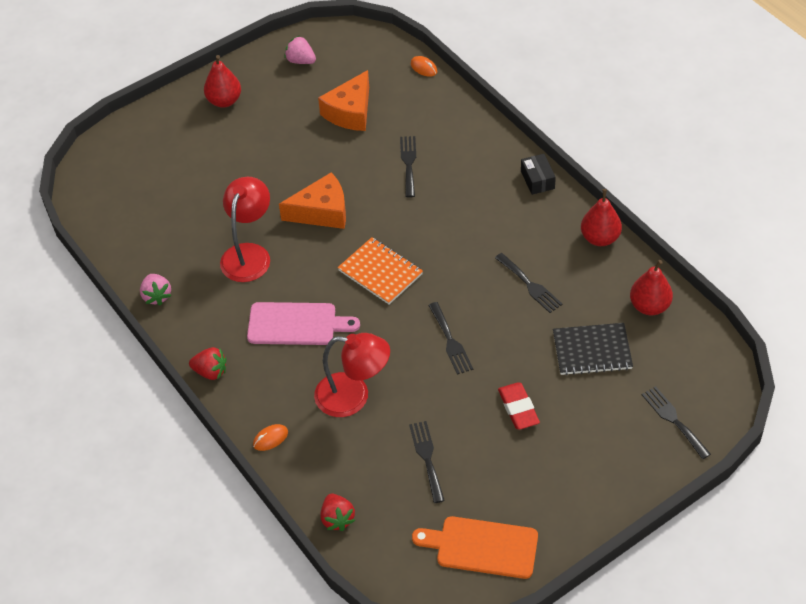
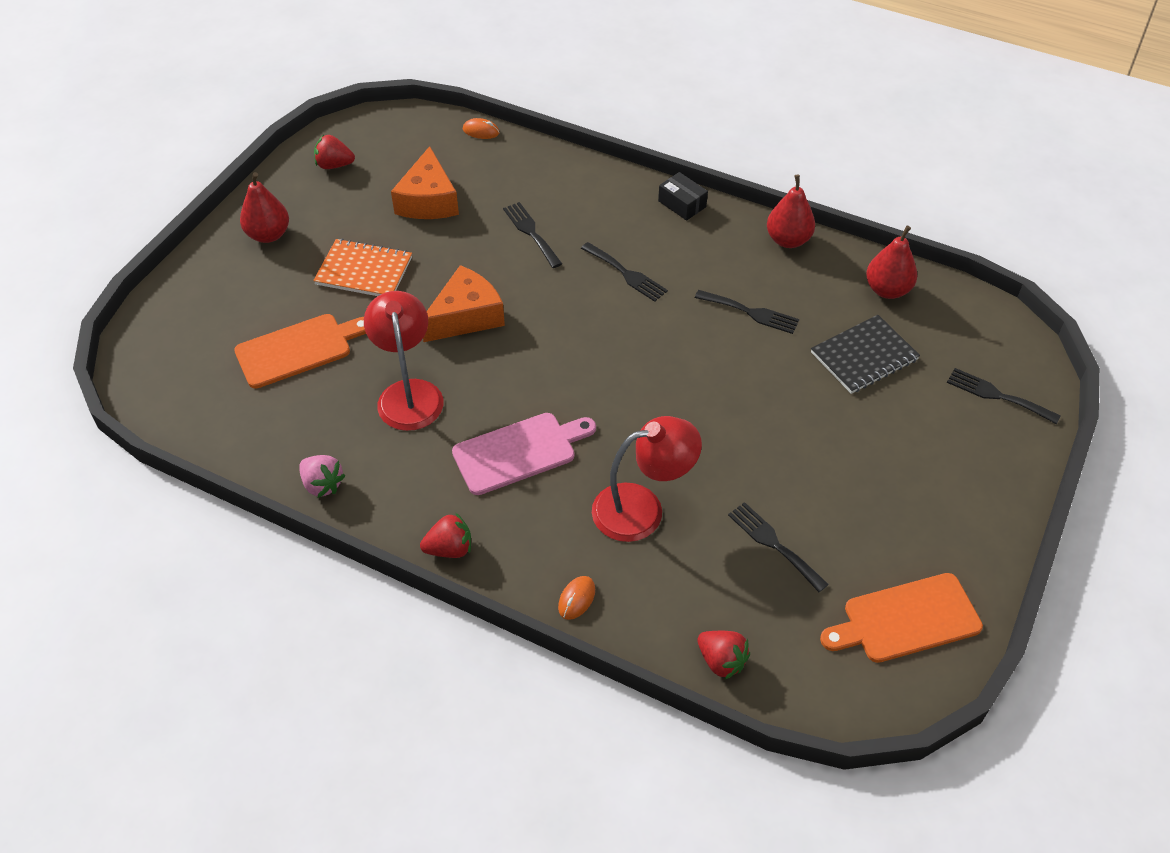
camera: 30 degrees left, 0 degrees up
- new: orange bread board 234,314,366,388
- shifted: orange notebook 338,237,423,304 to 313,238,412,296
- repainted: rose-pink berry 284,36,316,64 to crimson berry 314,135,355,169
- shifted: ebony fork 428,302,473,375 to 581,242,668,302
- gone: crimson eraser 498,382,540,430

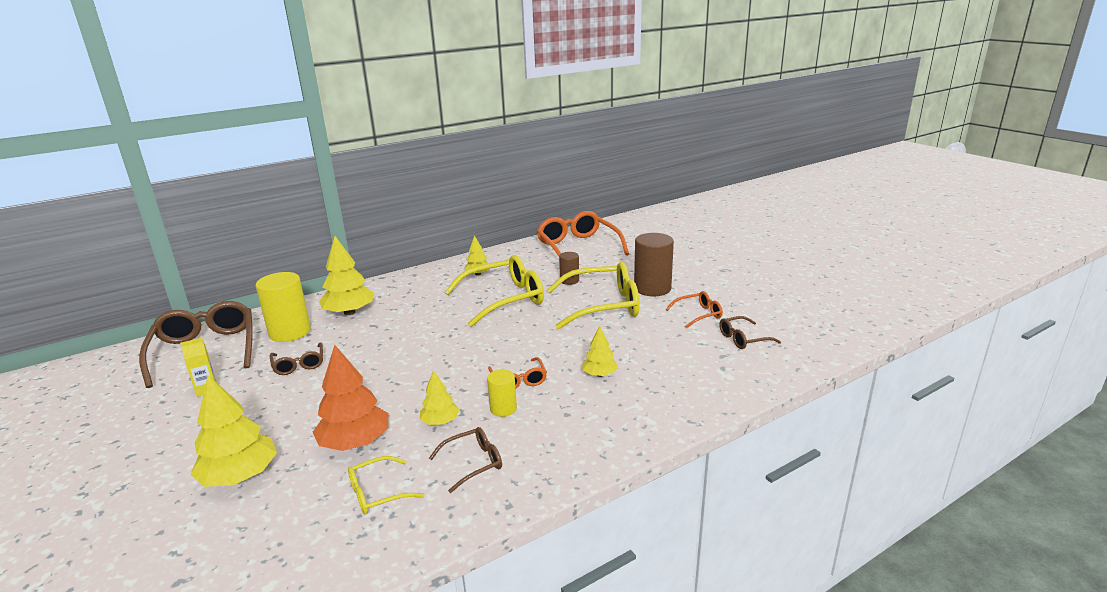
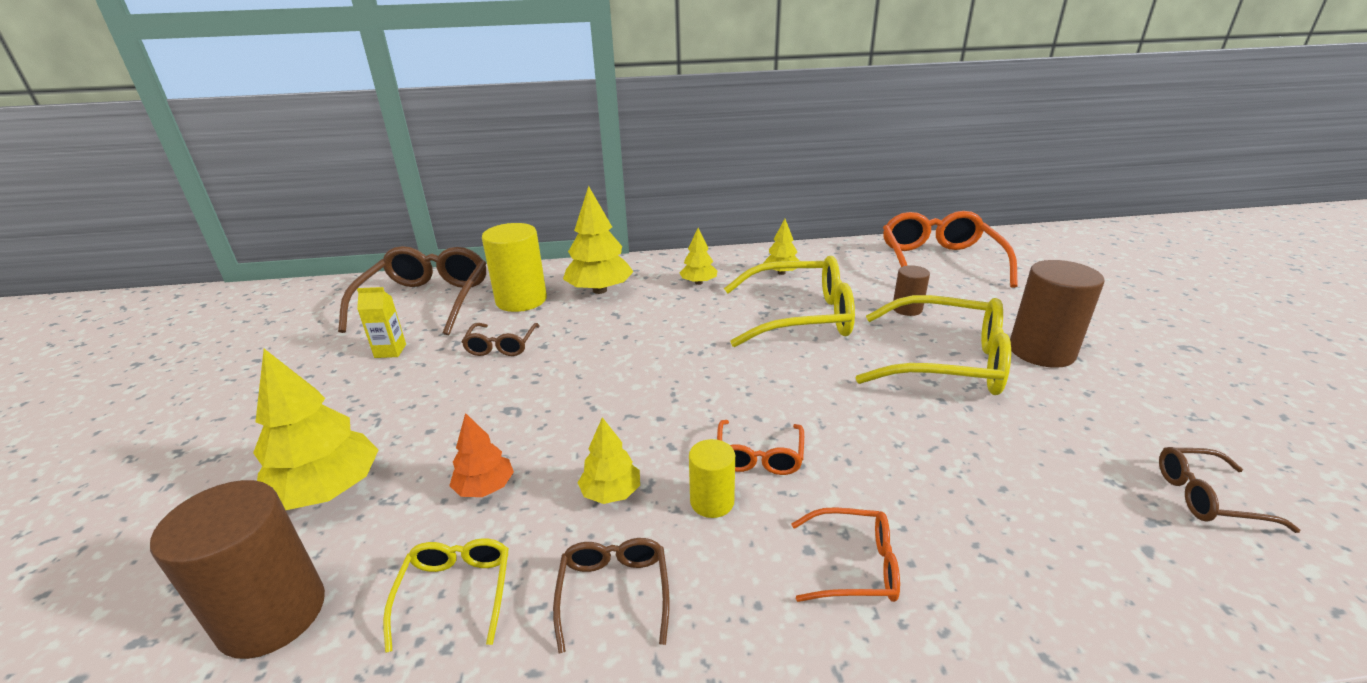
camera: 25 degrees right, 5 degrees up
- new: brown cylinder 150,480,325,659
- rotated: golden eyeglasses 348,456,424,514 = 383,538,509,653 90 degrees clockwise
- scaled: orange fir tree 313,345,388,451 = 449,413,514,497 x0.56
- rotated: brown eyeglasses 429,427,502,493 = 553,538,670,654 90 degrees counterclockwise
- shifted: golden fir tree 582,326,618,377 to 680,228,717,285
- shifted: orange eyeglasses 666,291,723,329 to 792,507,900,602

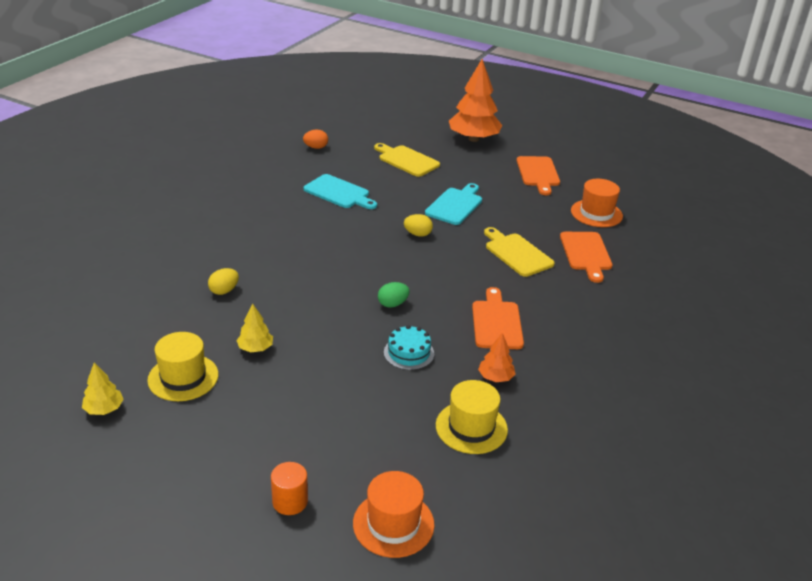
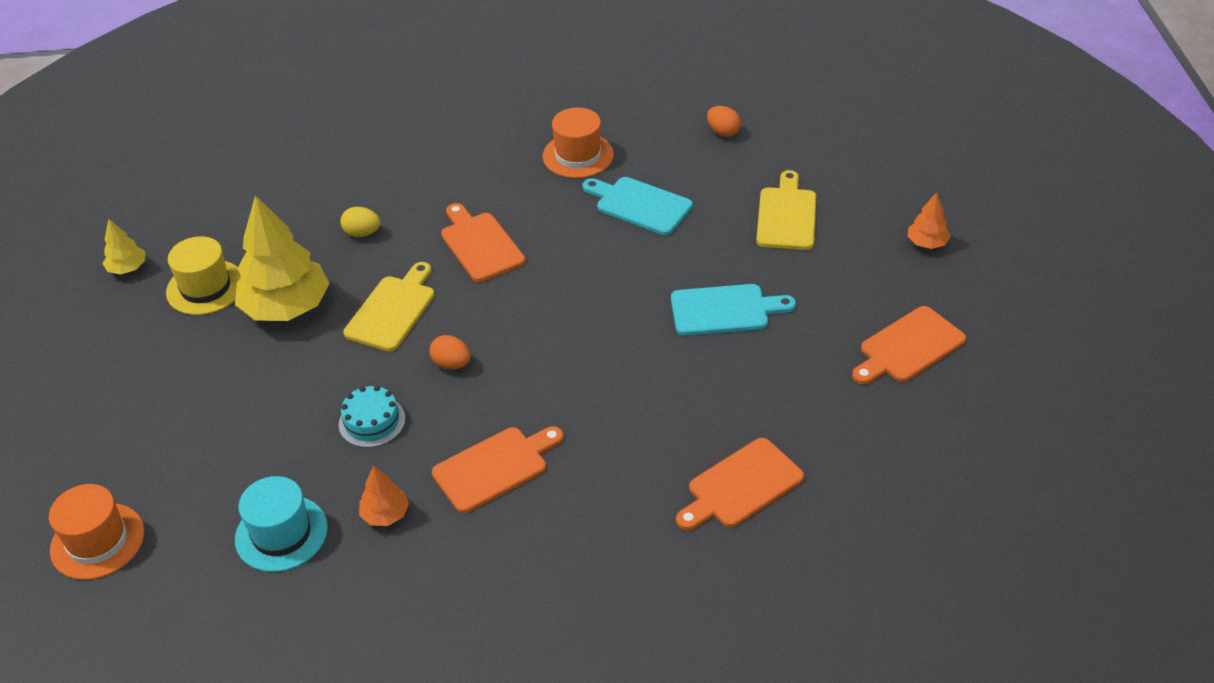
camera: 60 degrees right, 10 degrees up
- scaled: golden fir tree 236,303,273,352 = 235,195,330,321 x2.14
- repainted: golden top hat 436,380,508,454 to teal top hat 235,476,328,572
- shifted: golden bread board 484,227,555,277 to 343,262,435,351
- repainted: emerald toy egg 378,282,410,308 to orange toy egg 429,335,471,369
- new: orange bread board 441,203,525,282
- shifted: orange top hat 571,179,623,227 to 543,108,614,178
- rotated: teal bread board 304,174,377,209 = 583,177,693,235 120 degrees clockwise
- scaled: orange fir tree 449,59,502,142 = 908,192,951,249 x0.47
- gone: orange cylinder 271,462,308,515
- gone: golden toy egg 404,214,433,237

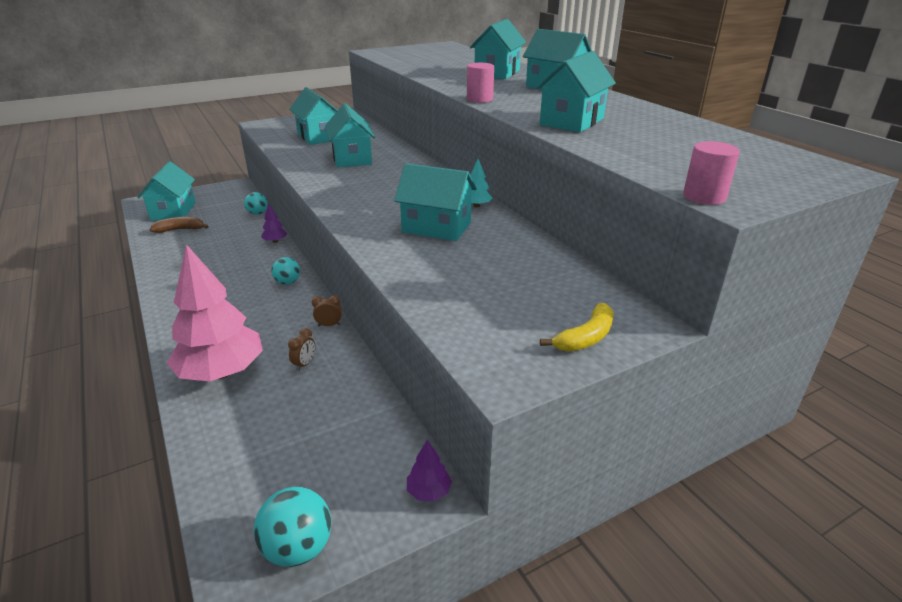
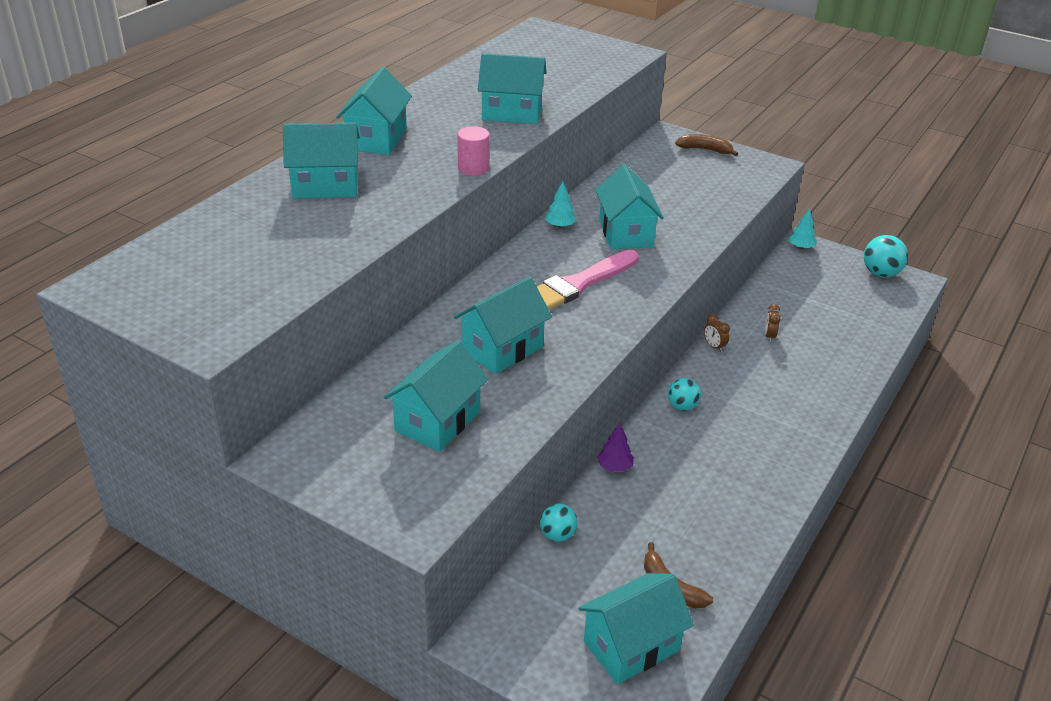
camera: 120 degrees left, 5 degrees up
- new: rose-pink brush 537,250,639,310
- repainted: golden banana 540,303,614,351 to brown banana 675,134,738,156
- rotated: brown alarm clock 288,328,315,371 = 765,304,781,342 75 degrees counterclockwise
- repainted: royal purple fir tree 407,440,452,502 to teal fir tree 789,209,817,249
- gone: rose-pink fir tree 167,244,263,381
- gone: rose-pink cylinder 683,141,740,205

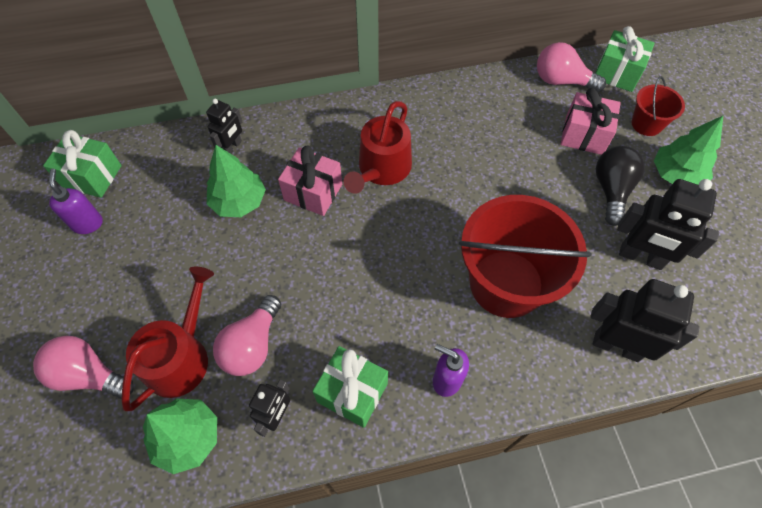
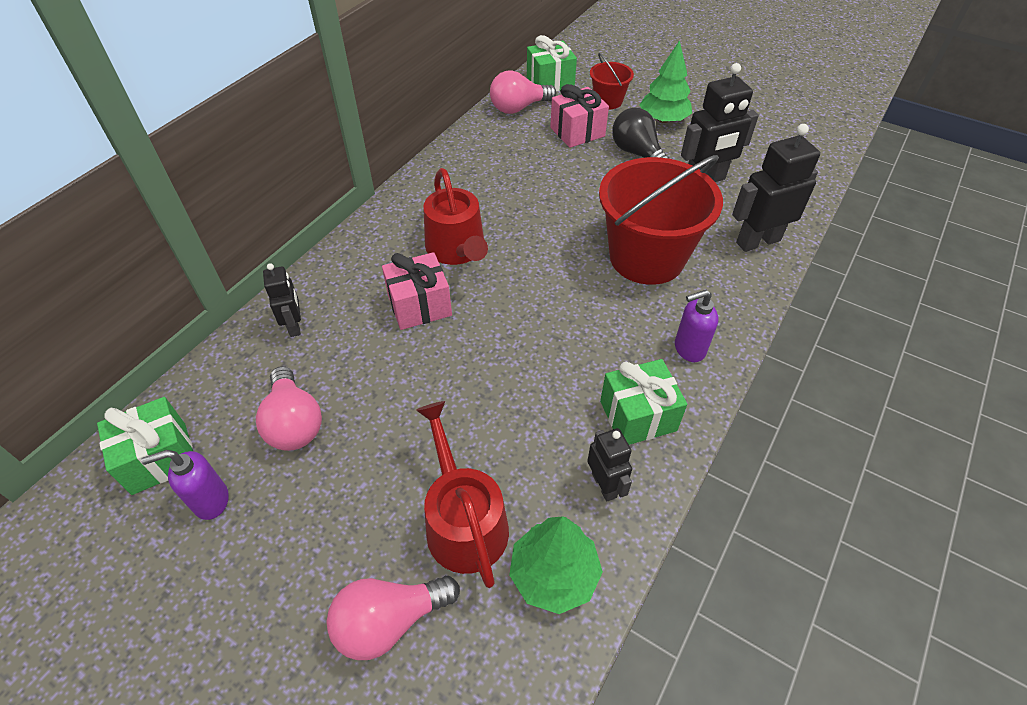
camera: 45 degrees left, 10 degrees down
- rotated: royal purple pump bottle 49,169,103,234 = 141,450,229,520 45 degrees counterclockwise
- shifted: rose-pink lightbulb 213,295,281,376 to 256,366,322,451
- gone: emerald fir tree 207,145,266,217

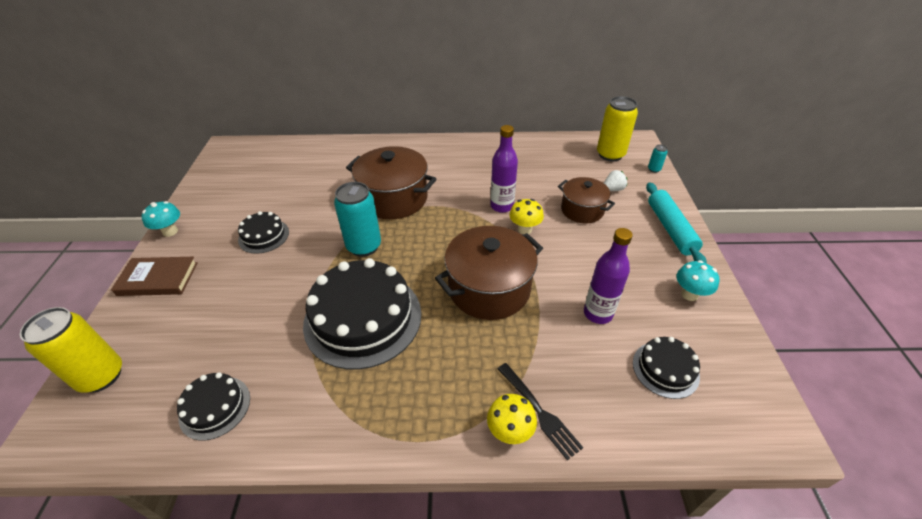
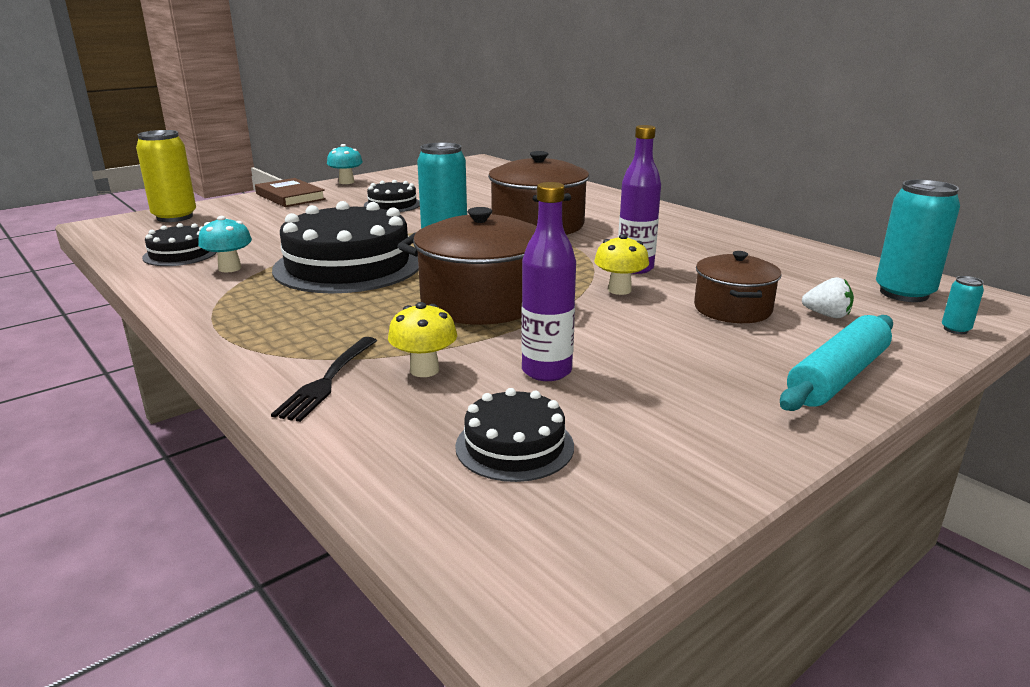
camera: 50 degrees right, 20 degrees down
- shifted: teal toadstool 677,260,719,301 to 198,216,252,272
- shifted: golden toadstool 487,394,537,444 to 388,302,457,377
- repainted: golden soda can 597,96,638,161 to teal soda can 876,180,960,302

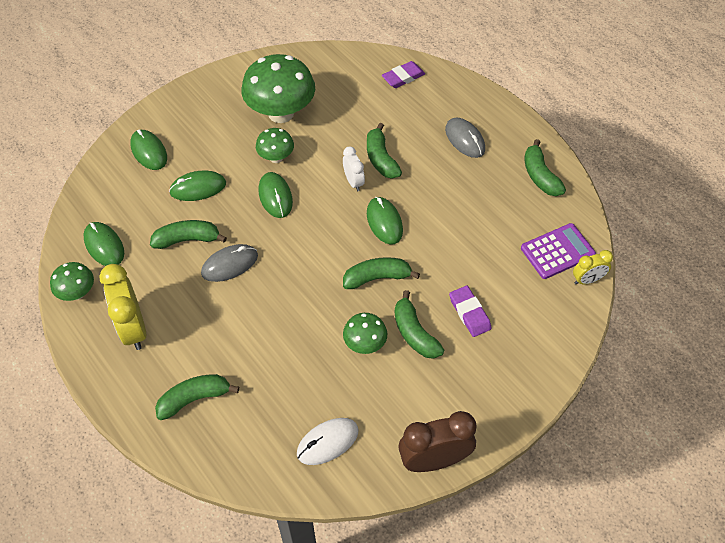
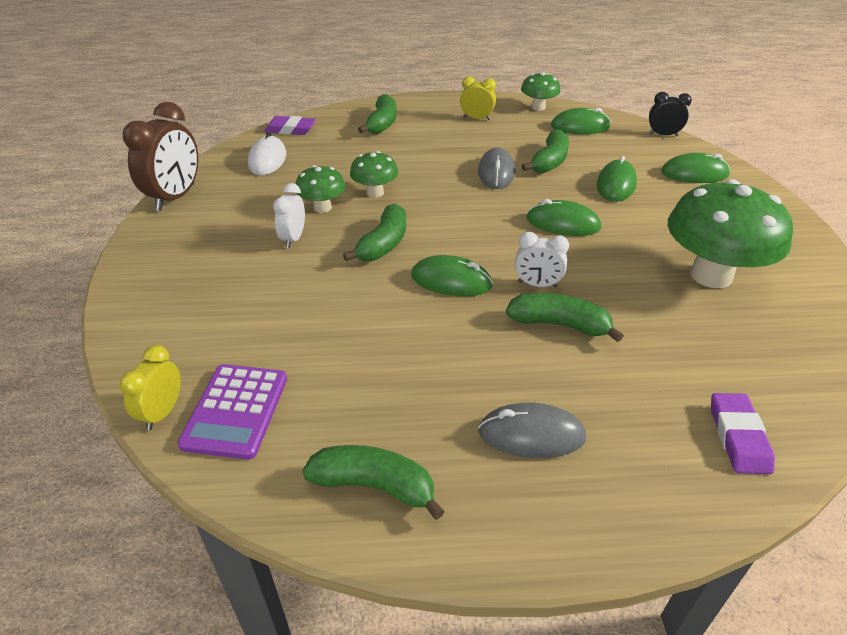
camera: 125 degrees right, 15 degrees down
- shifted: royal purple eraser 449,286,492,337 to 264,116,316,135
- swapped: emerald banana 395,290,444,359 to pure white alarm clock 273,183,305,248
- shifted: emerald toadstool 256,128,294,163 to 350,151,398,198
- scaled: golden alarm clock 99,264,146,350 = 460,76,496,120 x0.56
- new: ebony alarm clock 649,92,692,136

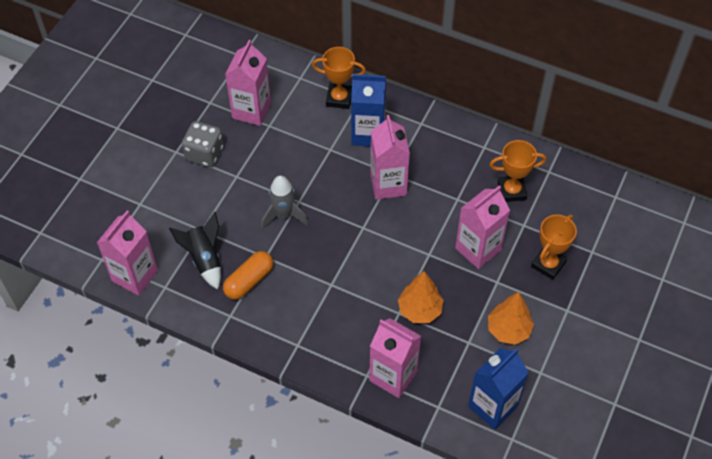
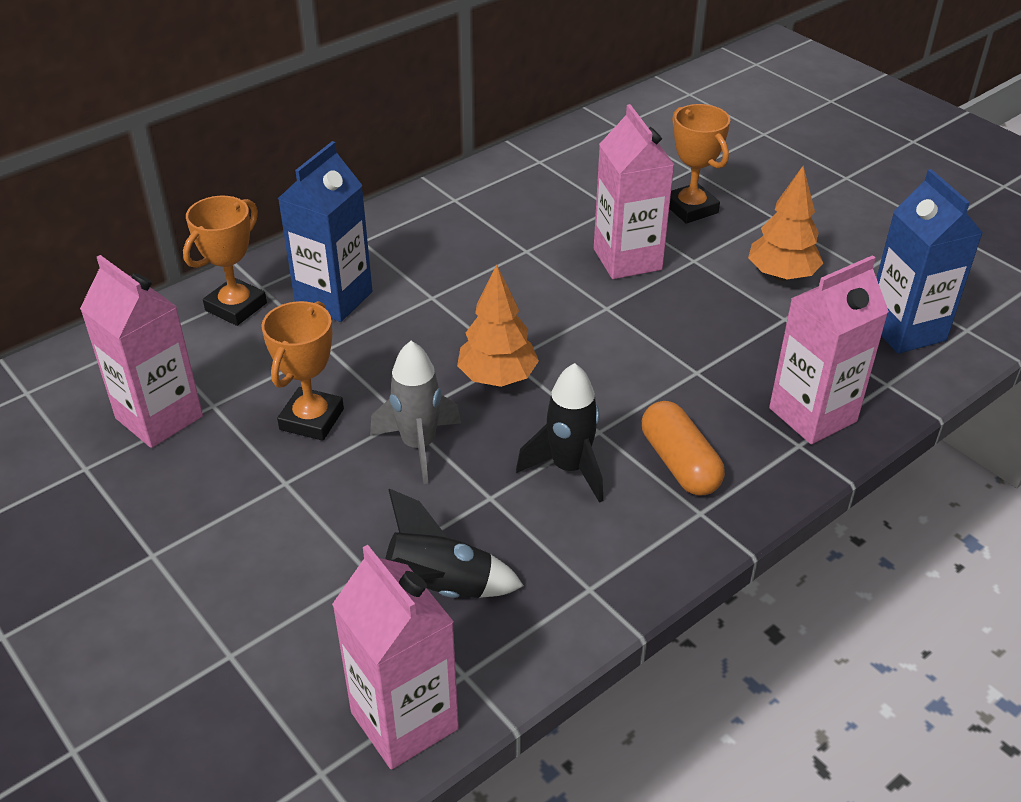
camera: 65 degrees left, 15 degrees down
- shifted: orange trophy 490,140,546,202 to 261,301,344,441
- shifted: orange fir tree 398,271,444,323 to 457,264,539,387
- new: ebony spaceship 516,363,603,503
- shifted: orange pill shape 223,251,273,300 to 642,401,725,495
- gone: grey game die 182,121,223,167
- gone: rose-pink milk carton 370,115,410,200

